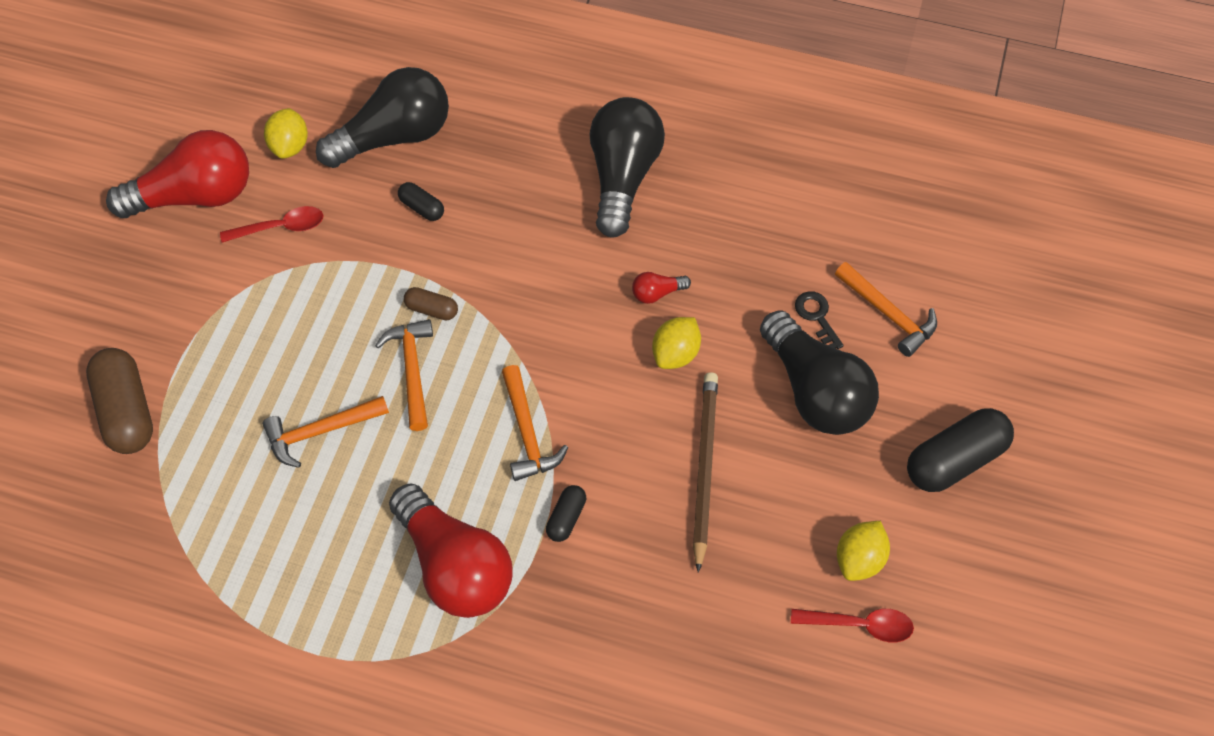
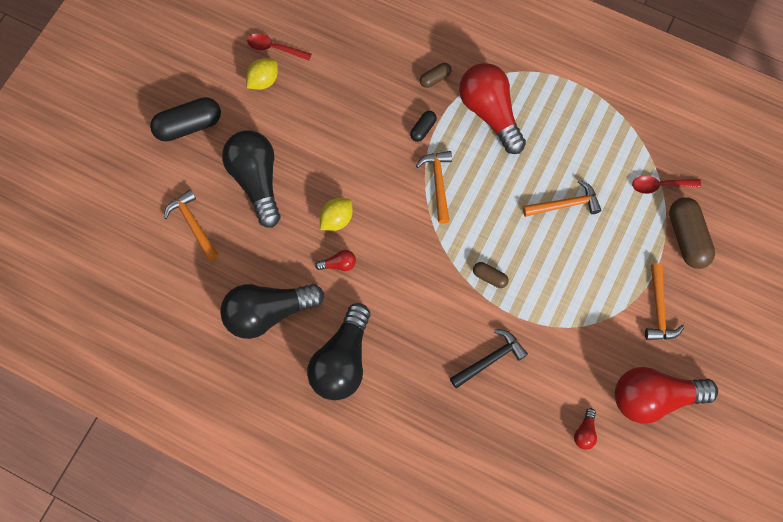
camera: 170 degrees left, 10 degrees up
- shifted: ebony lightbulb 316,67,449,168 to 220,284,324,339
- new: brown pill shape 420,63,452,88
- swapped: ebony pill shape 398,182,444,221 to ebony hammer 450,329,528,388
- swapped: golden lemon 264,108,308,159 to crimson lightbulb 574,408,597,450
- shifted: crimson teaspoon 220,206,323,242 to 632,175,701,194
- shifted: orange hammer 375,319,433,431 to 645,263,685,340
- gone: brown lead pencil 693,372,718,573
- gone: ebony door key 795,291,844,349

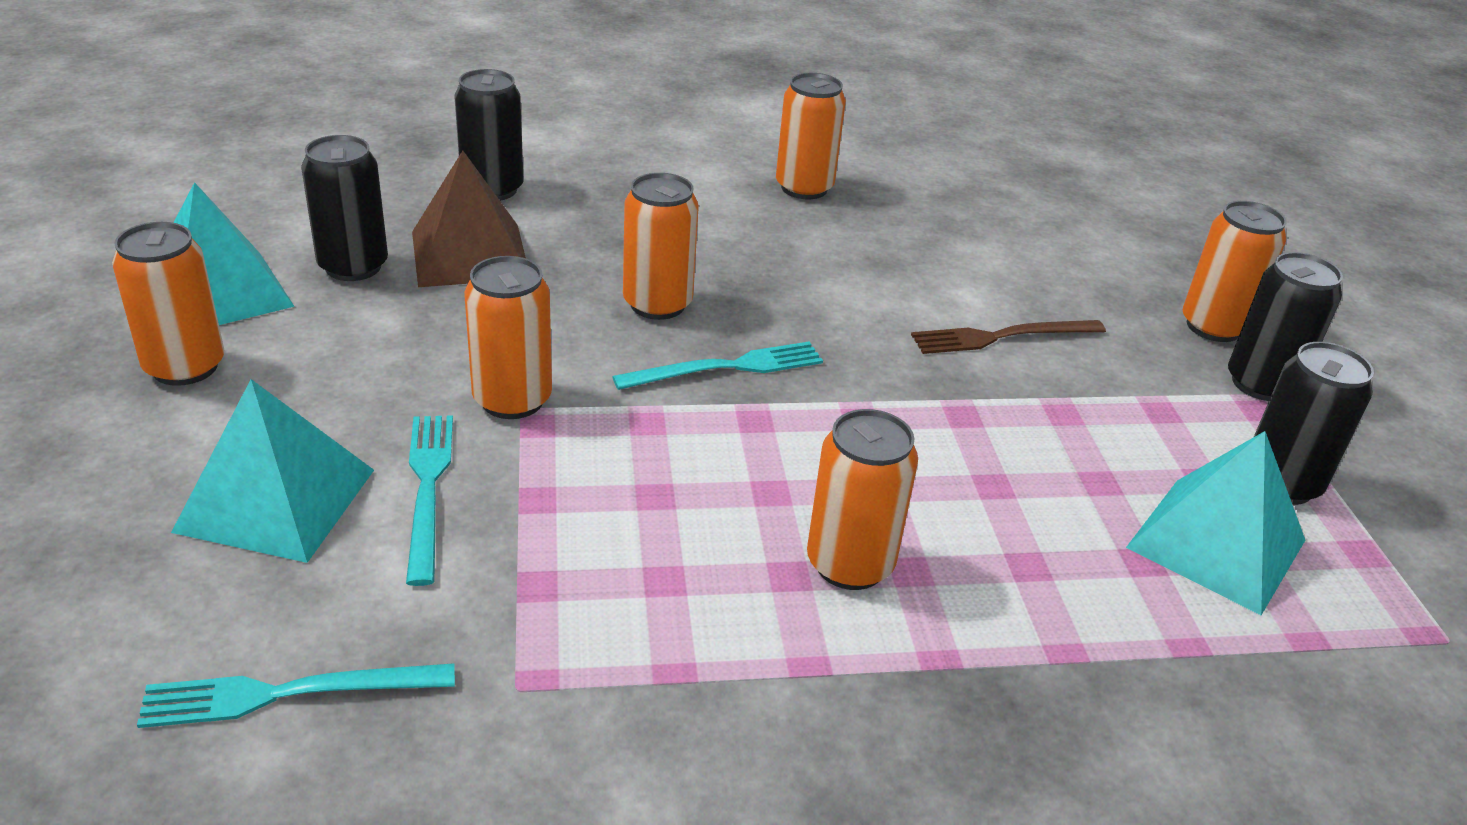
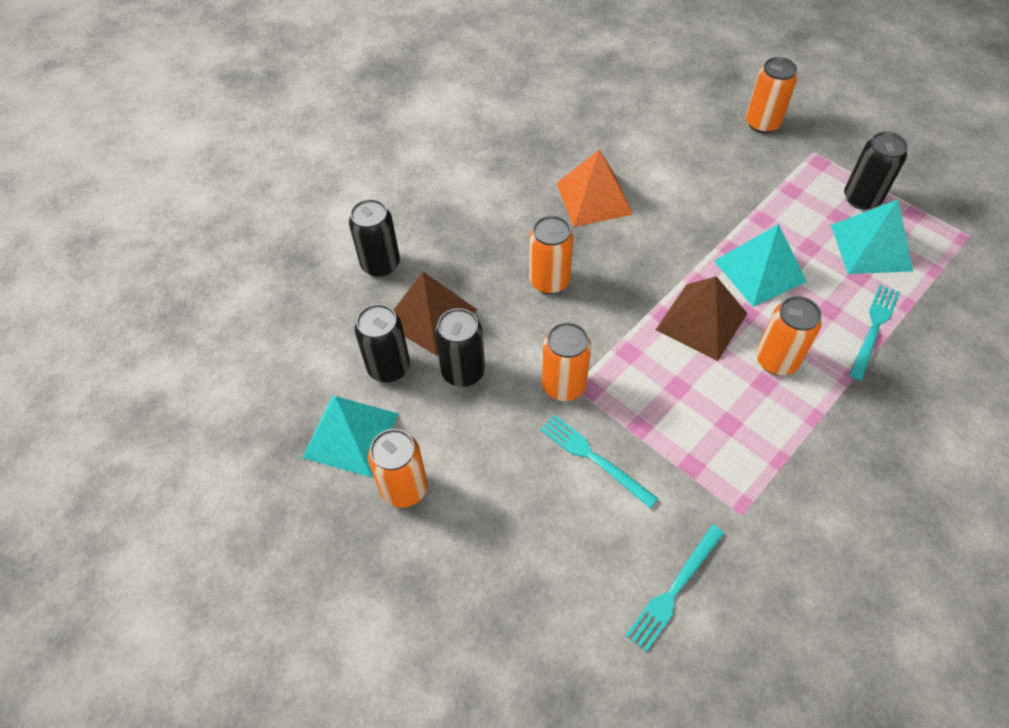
camera: 35 degrees left, 20 degrees up
- shifted: ebony soda can 1228,252,1343,401 to 435,308,485,387
- new: orange solid pyramid 556,150,633,227
- new: brown solid pyramid 656,276,747,361
- shifted: teal solid pyramid 171,379,374,563 to 714,224,807,307
- shifted: teal fork 612,342,823,390 to 849,285,900,380
- gone: orange soda can 776,73,846,199
- gone: brown fork 911,320,1106,354

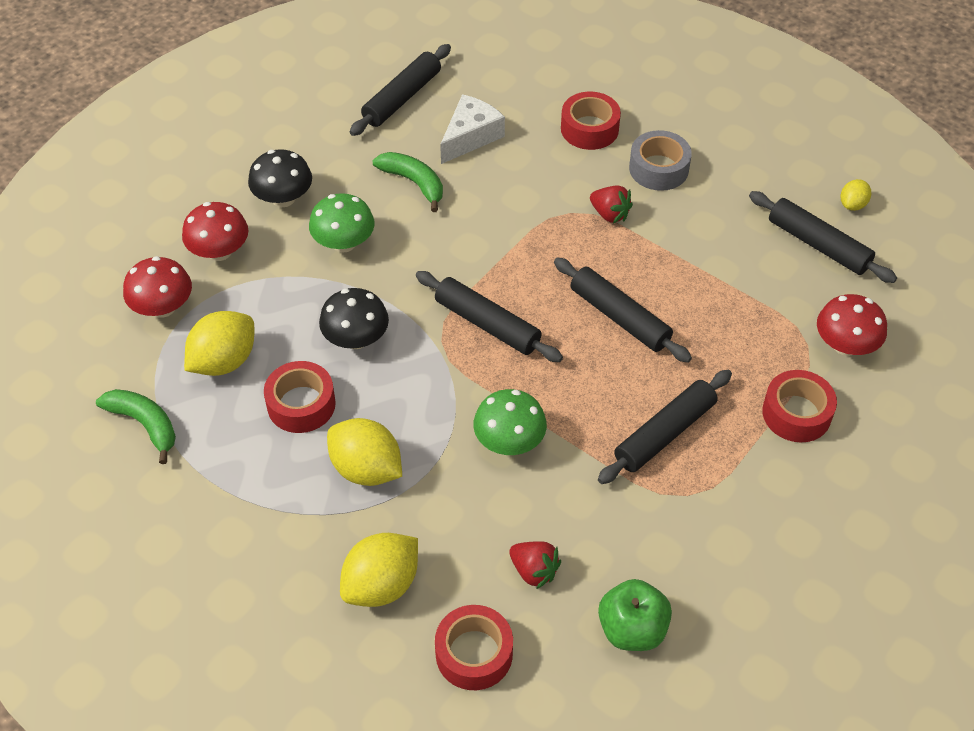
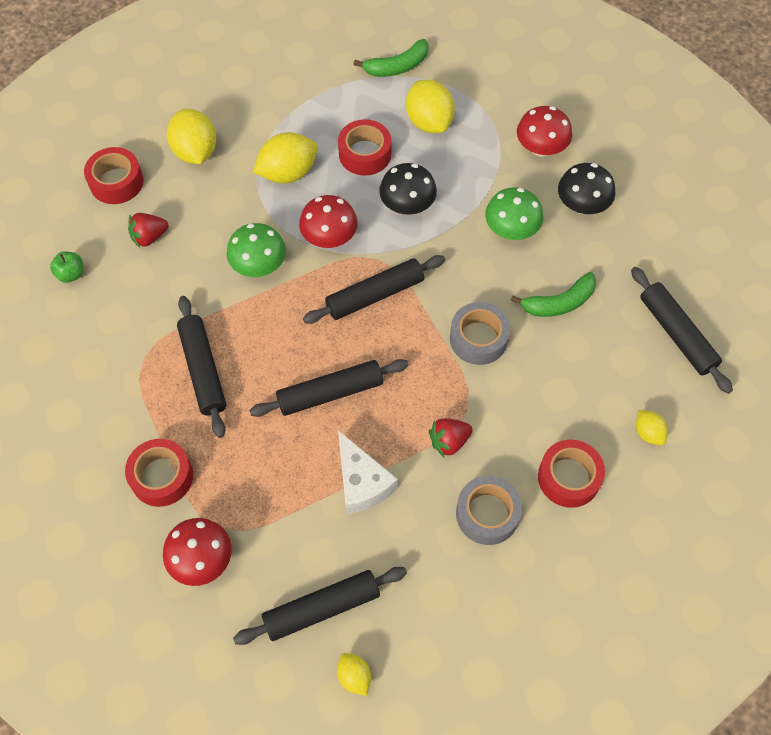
camera: 115 degrees right, 10 degrees up
- scaled: emerald apple fruit 598,579,672,651 = 50,251,83,283 x0.60
- shifted: crimson toadstool 123,256,192,318 to 299,195,358,248
- shifted: pure white cheese 440,94,505,164 to 338,430,398,514
- new: grey sticky tape 450,302,510,365
- new: golden lemon 636,410,668,445

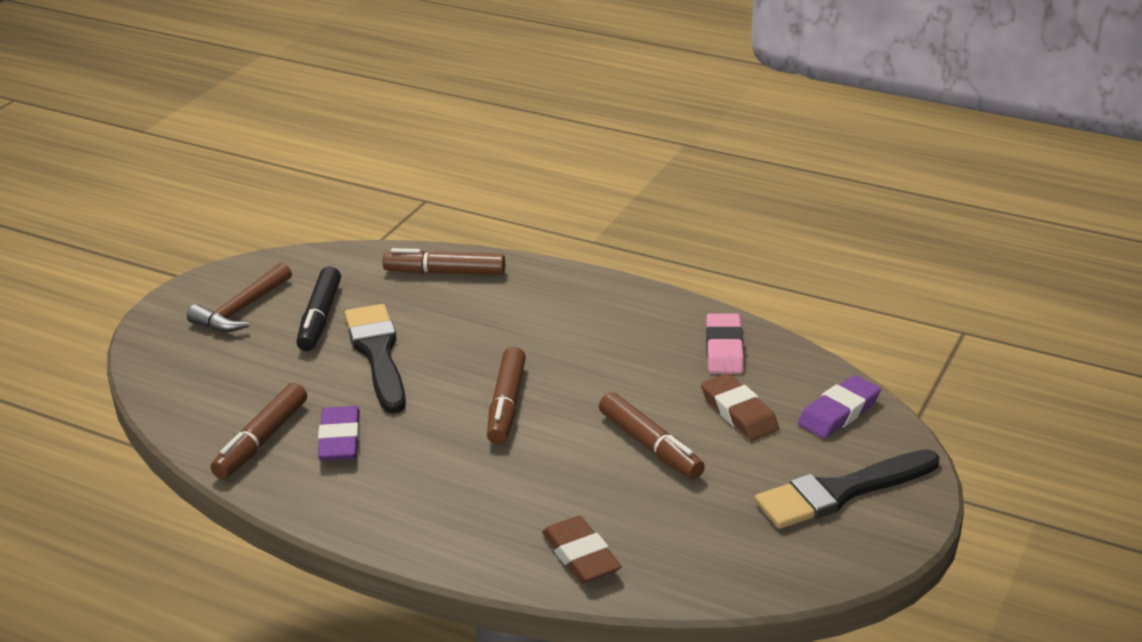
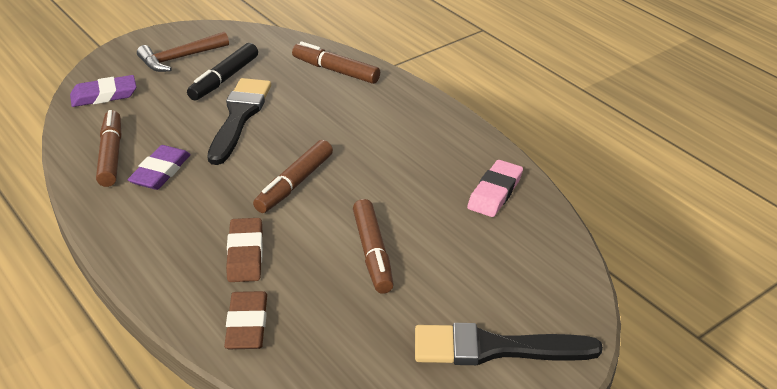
camera: 25 degrees right, 5 degrees up
- shifted: royal purple eraser 798,375,881,438 to 70,75,136,107
- rotated: brown marker 211,383,307,479 = 96,110,121,187 120 degrees clockwise
- shifted: brown eraser 701,373,779,441 to 226,218,263,282

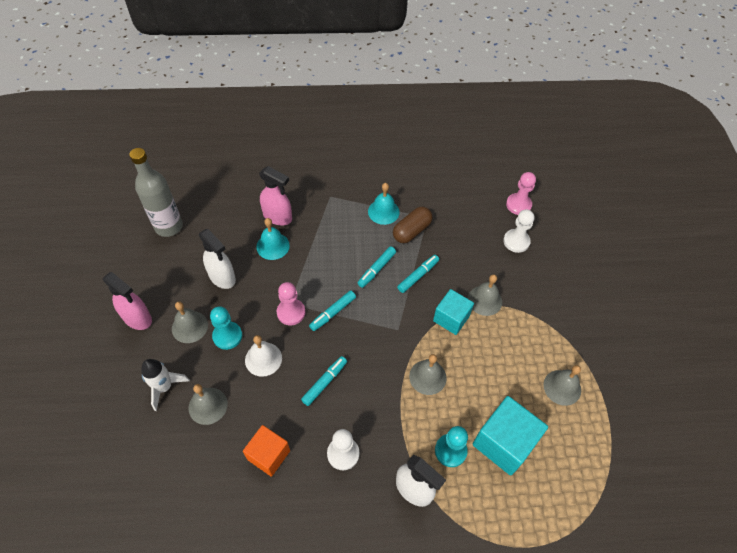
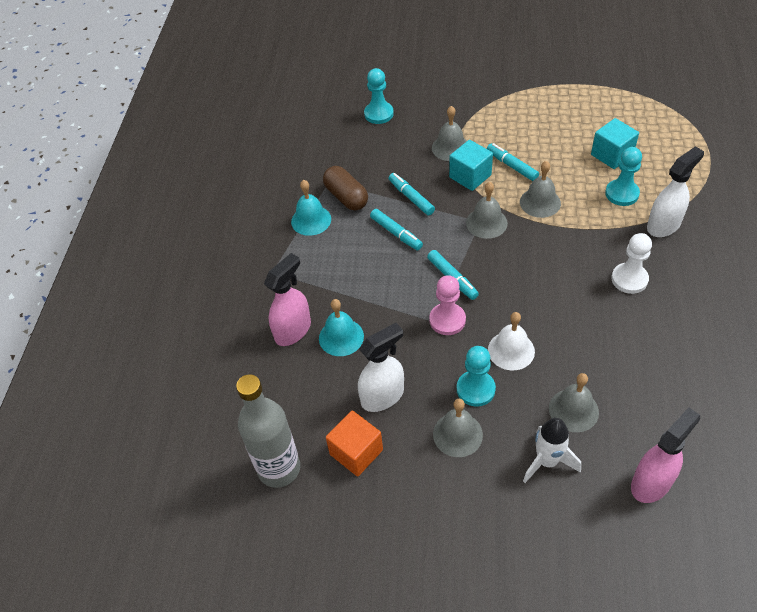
camera: 75 degrees left, 5 degrees down
- shifted: orange block 243,425,290,477 to 326,410,383,477
- repainted: pure white game pawn 503,210,534,253 to teal game pawn 364,68,394,124
- shifted: grey bell 543,365,581,406 to 466,182,508,239
- shifted: teal marker 301,356,347,406 to 487,143,539,181
- scaled: teal block 473,396,548,476 = 591,118,639,169 x0.65
- shifted: rose-pink spray cleaner 103,272,152,330 to 631,407,700,503
- gone: rose-pink game pawn 506,172,536,215

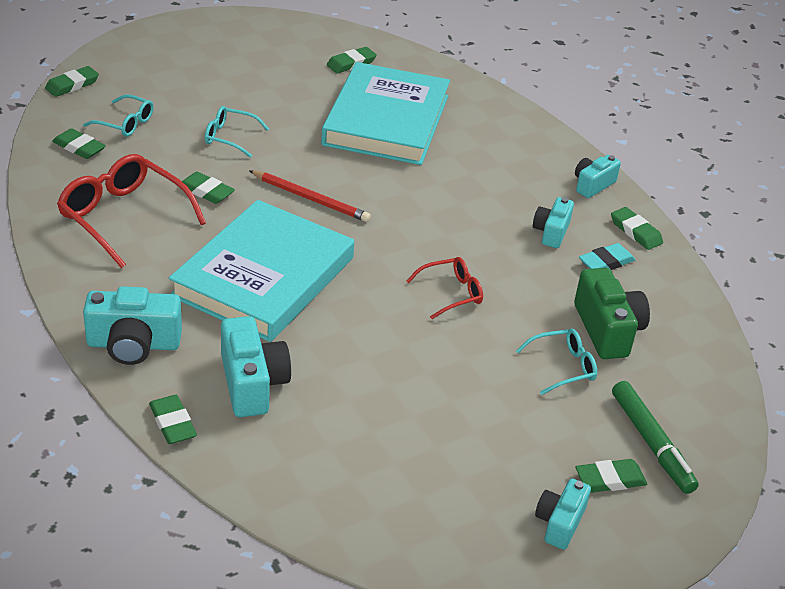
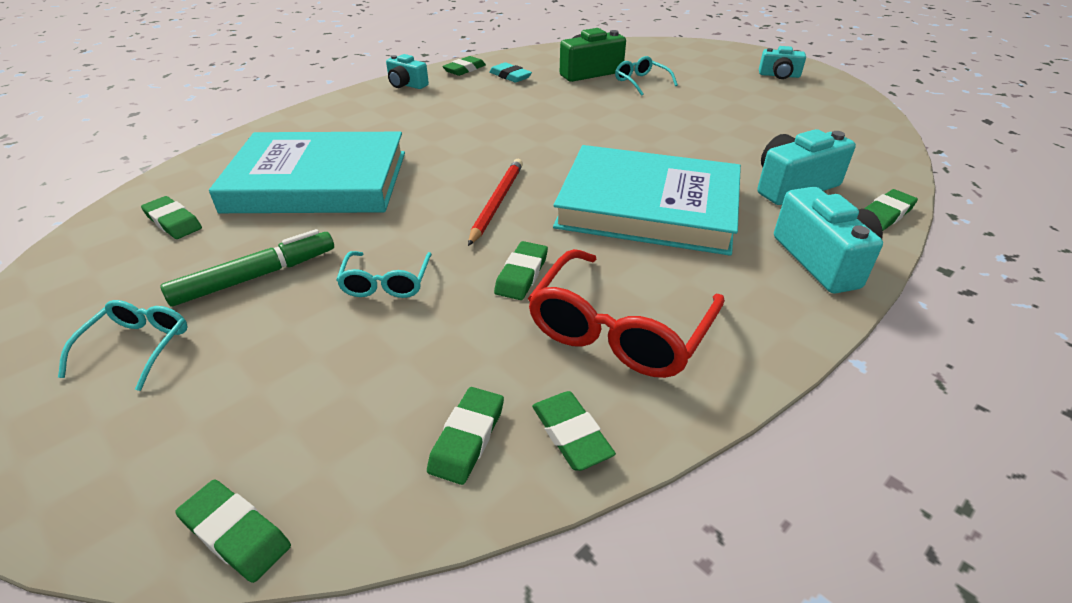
camera: 100 degrees left, 0 degrees up
- shifted: teal eyeglasses 83,94,154,137 to 58,300,188,391
- shifted: emerald marker 612,381,699,494 to 160,229,334,306
- shifted: emerald eraser 575,459,647,493 to 532,391,616,471
- gone: crimson eyeglasses 406,257,483,319
- gone: teal camera 533,197,574,248

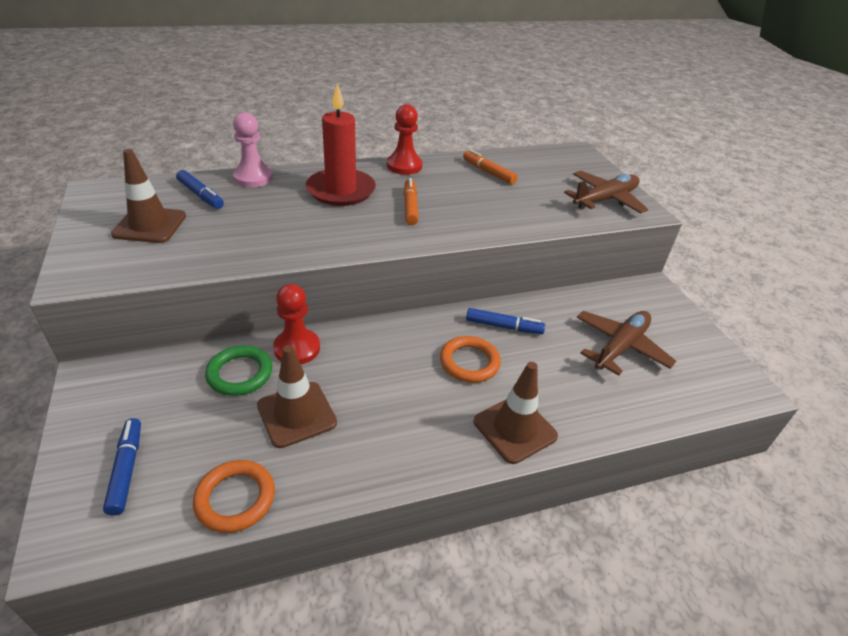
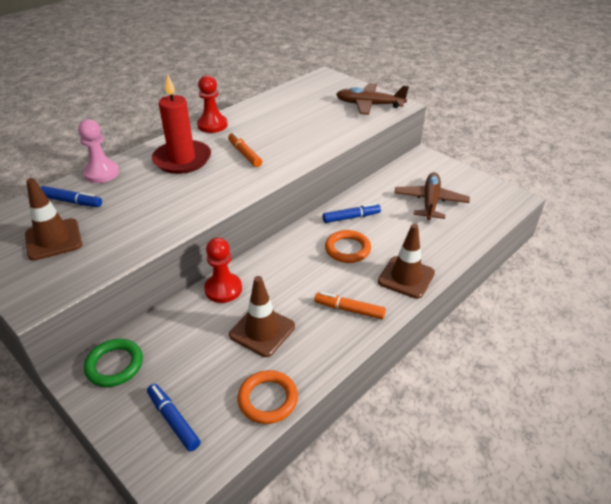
camera: 25 degrees left, 0 degrees up
- shifted: emerald ring 205,346,272,396 to 84,339,143,387
- shifted: orange marker 463,149,518,185 to 314,292,386,319
- rotated: brown plane 564,171,648,214 = 336,83,409,115 105 degrees counterclockwise

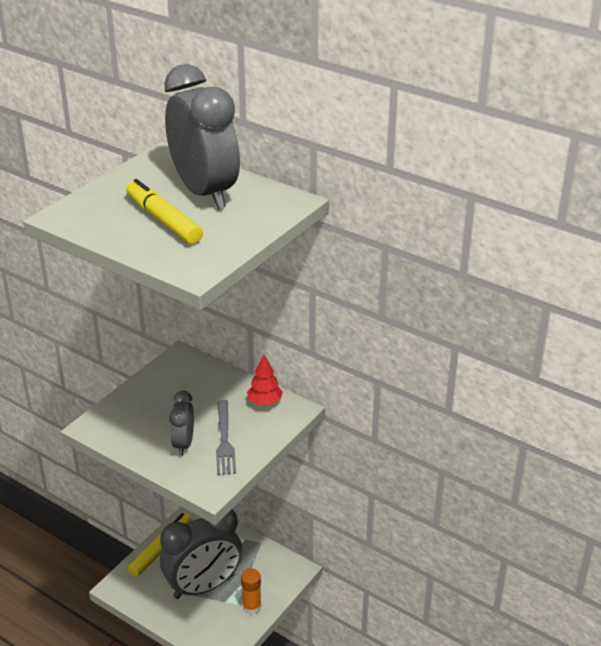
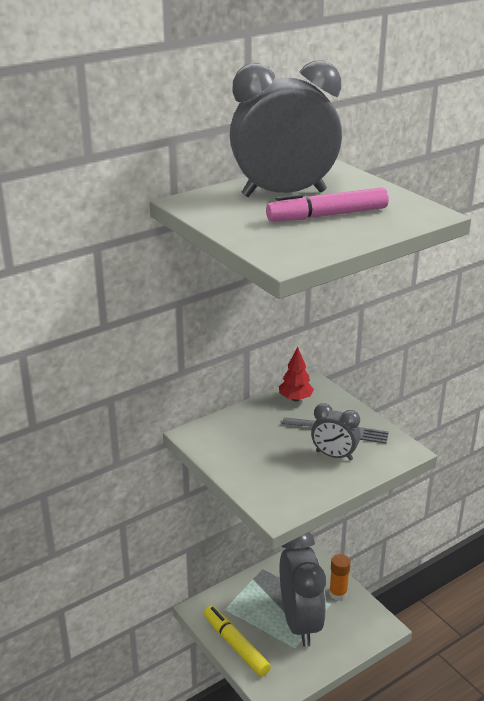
camera: 70 degrees left, 5 degrees down
- repainted: golden marker 126,179,203,244 to rose-pink marker 266,188,389,221

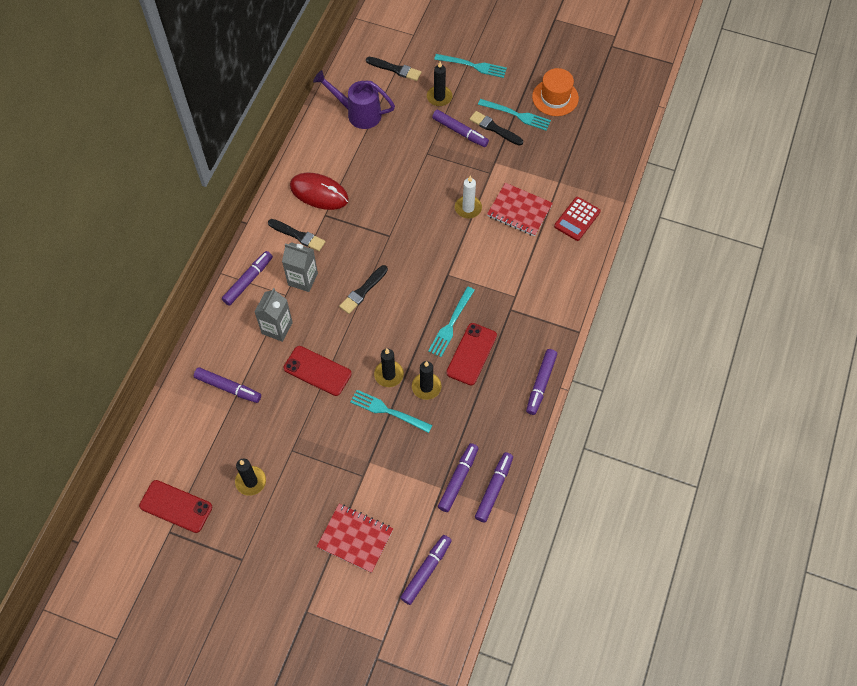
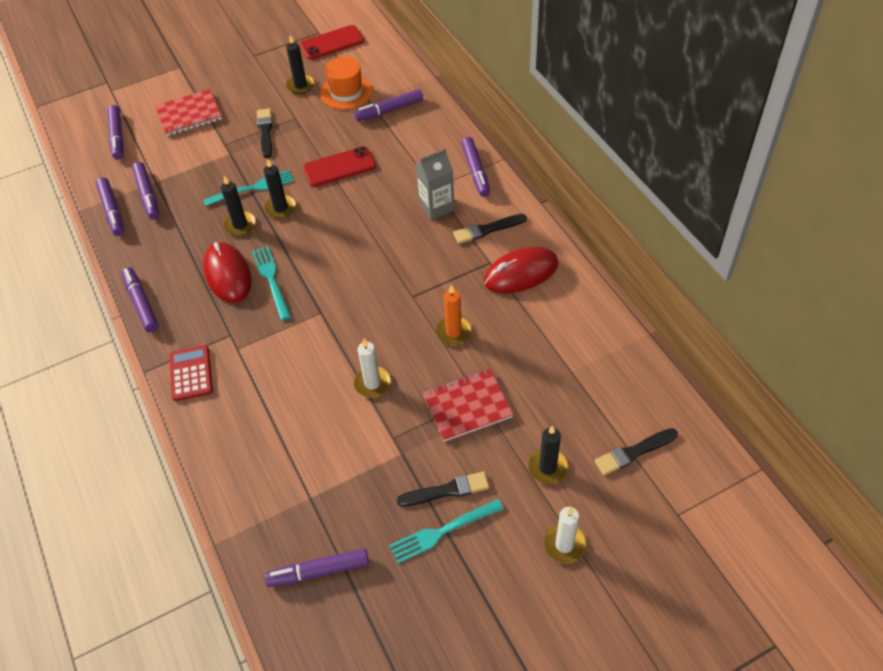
camera: 135 degrees right, 10 degrees down
- shifted: crimson calculator 554,197,601,241 to 169,345,213,401
- swapped: crimson mobile phone 446,323,497,385 to crimson mouse 203,242,252,303
- shifted: ebony brush 339,265,388,314 to 257,108,273,158
- shifted: royal purple marker 432,110,489,147 to 265,548,369,587
- shifted: orange top hat 532,68,579,116 to 320,57,373,110
- shifted: crimson notebook 487,183,553,237 to 422,369,513,442
- new: orange wax candle 436,285,472,345
- swapped: teal fork 434,54,507,78 to pure white wax candle 543,507,586,564
- gone: grey milk carton 254,288,293,342
- gone: royal purple sprinkling can 313,70,395,129

